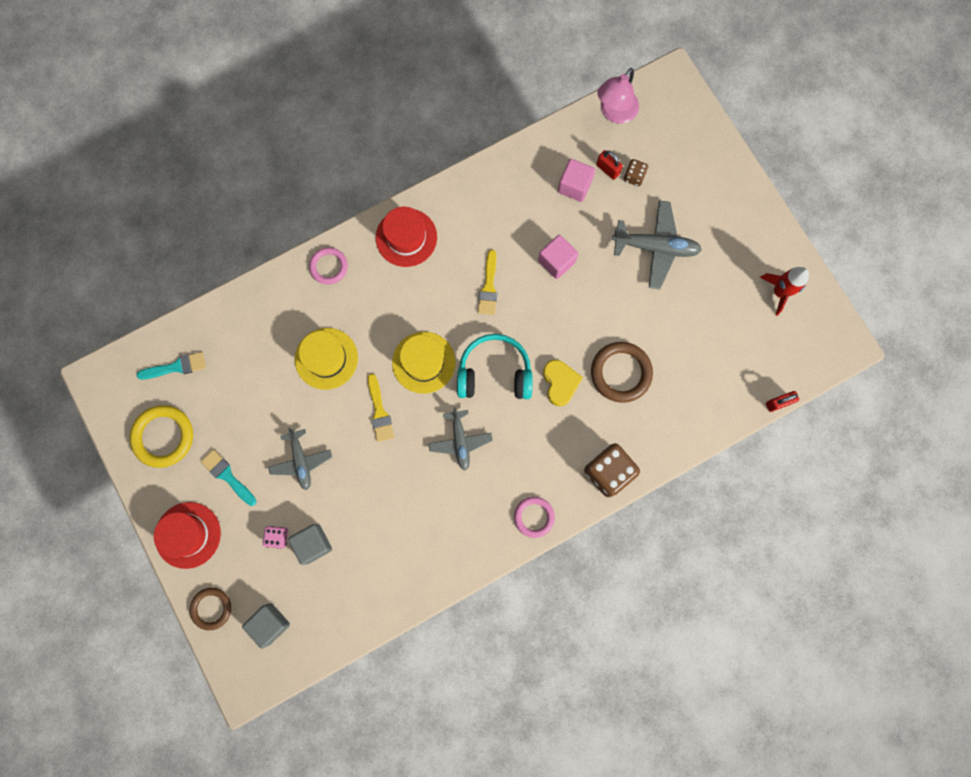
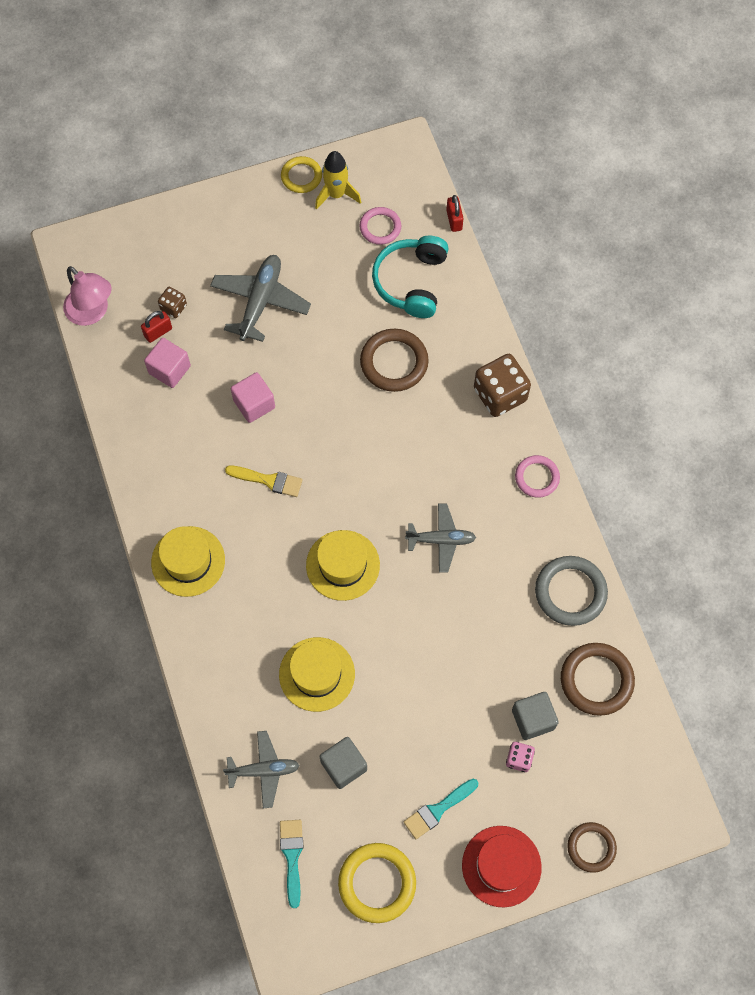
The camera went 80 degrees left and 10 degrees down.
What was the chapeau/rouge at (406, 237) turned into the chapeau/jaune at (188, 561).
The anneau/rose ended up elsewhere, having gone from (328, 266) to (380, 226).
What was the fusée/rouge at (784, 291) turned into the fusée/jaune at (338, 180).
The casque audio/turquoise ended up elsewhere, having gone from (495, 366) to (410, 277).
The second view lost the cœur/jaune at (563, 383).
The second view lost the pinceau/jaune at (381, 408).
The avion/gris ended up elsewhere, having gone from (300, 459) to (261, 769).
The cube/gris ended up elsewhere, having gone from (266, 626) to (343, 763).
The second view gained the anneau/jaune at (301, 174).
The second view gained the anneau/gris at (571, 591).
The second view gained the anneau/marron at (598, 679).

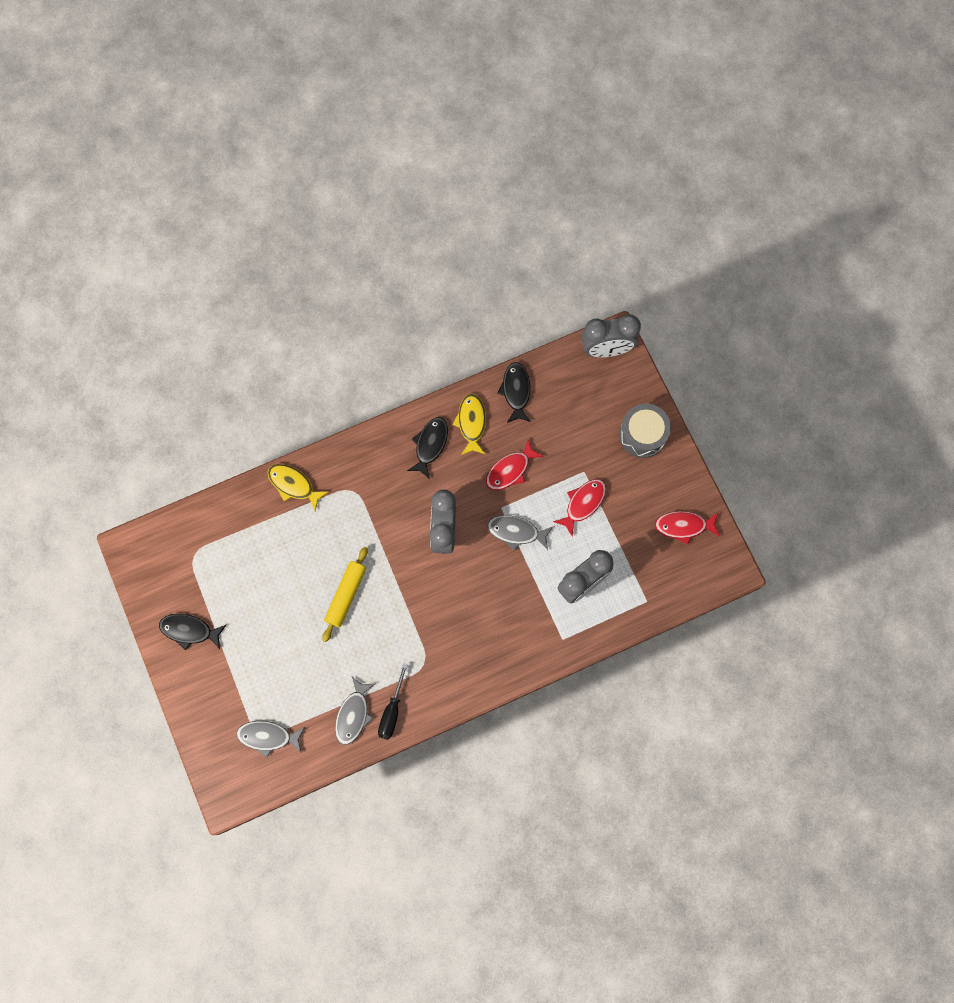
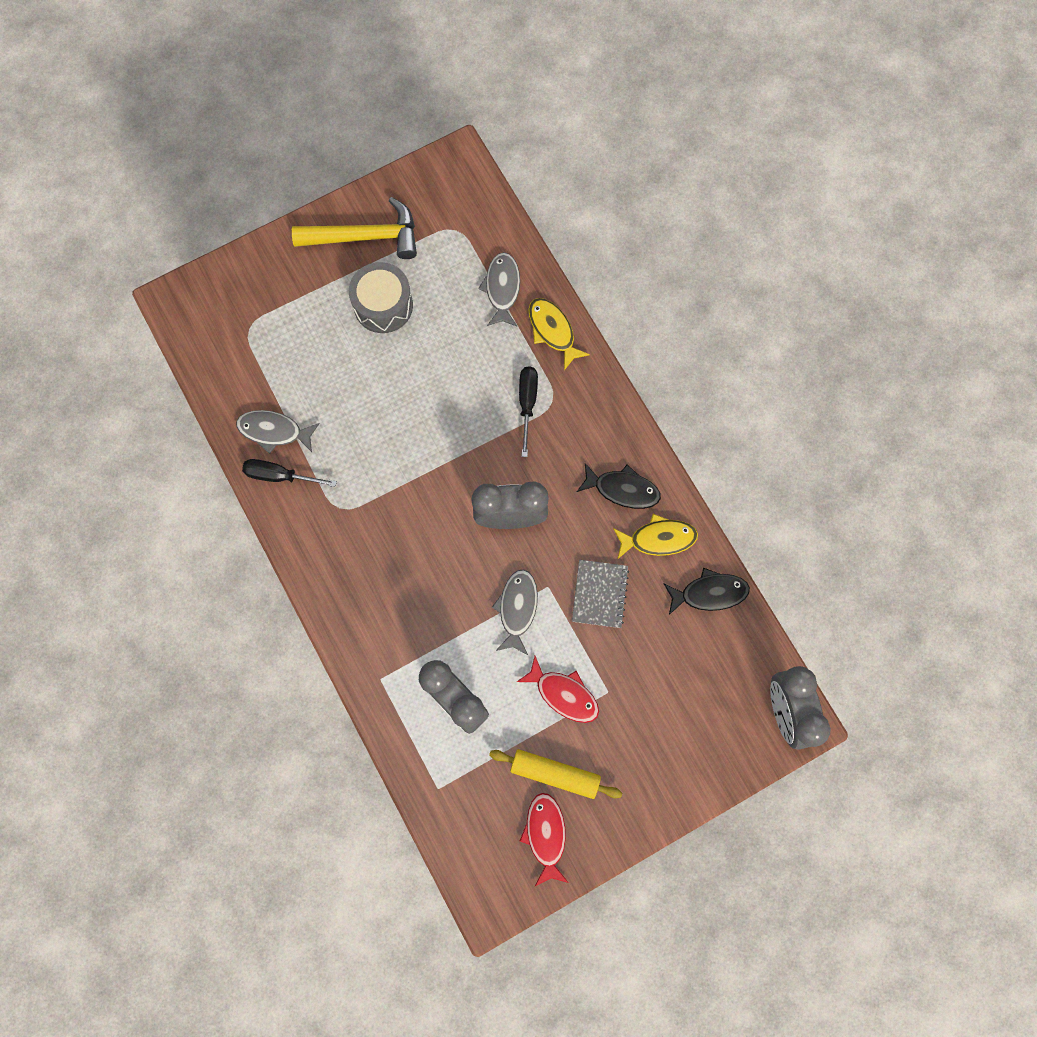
The camera went 85 degrees right and 0 degrees up.
The tambour/gris ended up elsewhere, having gone from (645, 430) to (381, 297).
Where the poisson/rouge stood at (515, 464), the carnet/gris came to stand at (600, 594).
The poisson/jaune at (298, 487) ended up facing another way, 60 degrees counterclockwise from before.
The rouleau à pâtisserie/jaune ended up elsewhere, having gone from (345, 594) to (555, 774).
Where the poisson/noir stood at (192, 632), the marteau/jaune came to stand at (354, 228).
The poisson/gris ended up elsewhere, having gone from (270, 739) to (499, 289).
The second view gained the tournevis/noir at (528, 411).

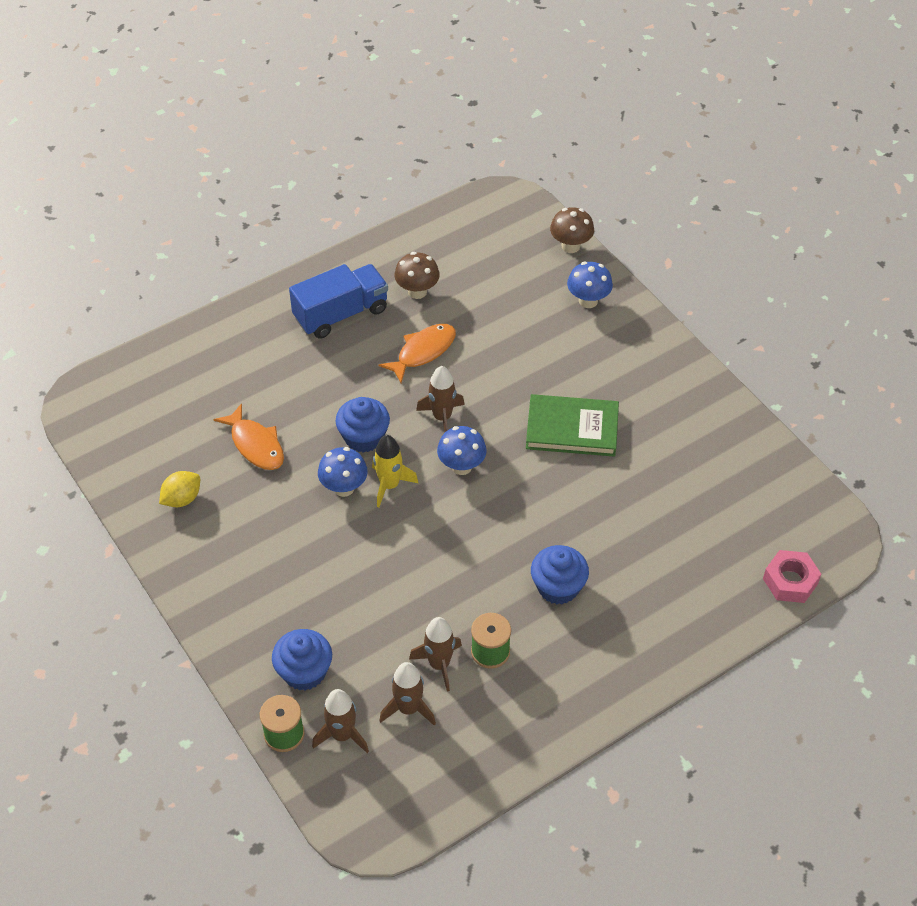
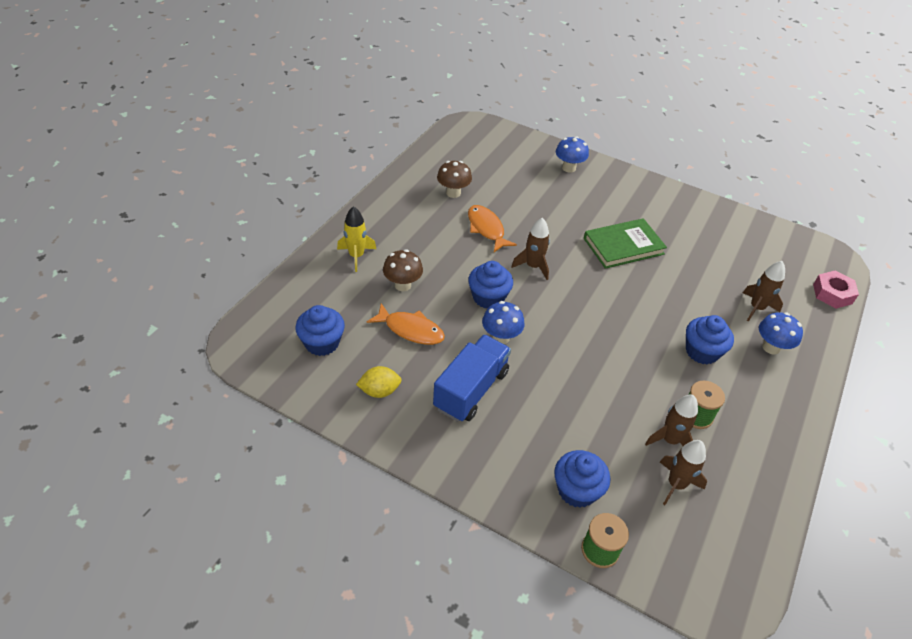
The camera went 30 degrees left and 5 degrees down.
The champignon/marron ended up elsewhere, having gone from (572, 230) to (403, 270).
The camion/bleu ended up elsewhere, having gone from (338, 301) to (472, 378).
The poisson/orange at (417, 353) ended up facing another way, 45 degrees counterclockwise from before.
The champignon/bleu ended up elsewhere, having gone from (462, 450) to (781, 333).
The fusée/jaune ended up elsewhere, having gone from (395, 471) to (356, 239).
The citron/jaune at (179, 489) ended up facing another way, 60 degrees clockwise from before.
The fusée/marron ended up elsewhere, having gone from (340, 721) to (764, 291).
The second view gained the muffin/bleu at (320, 330).

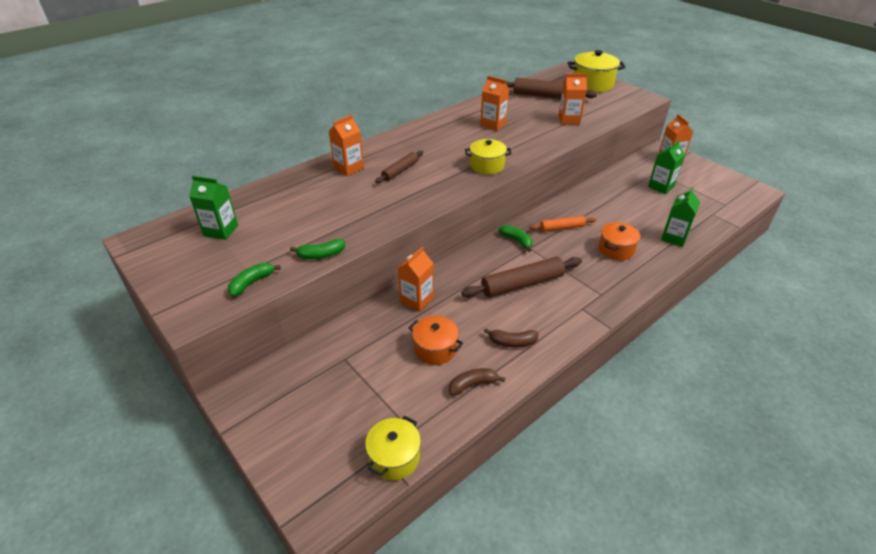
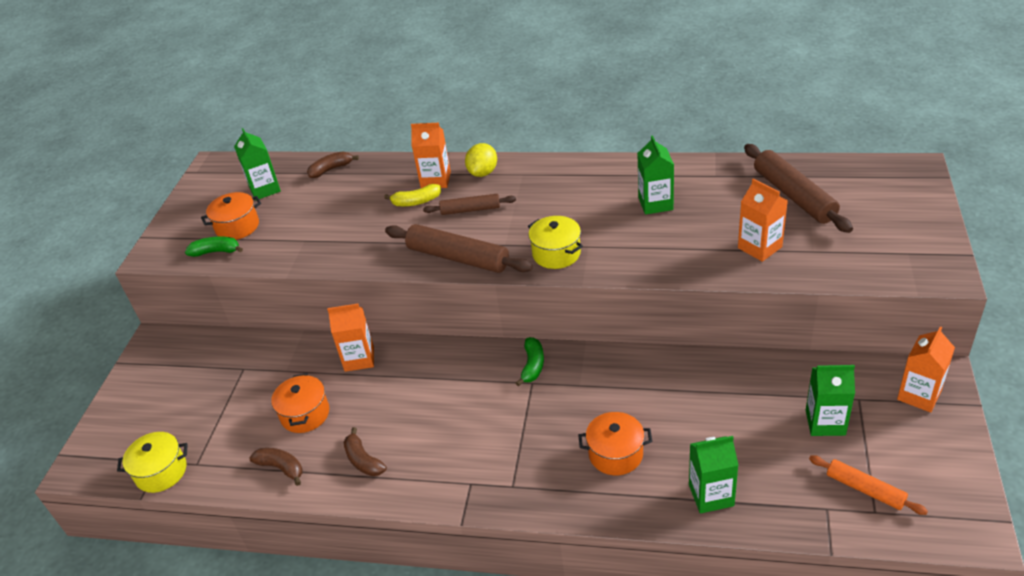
The camera went 55 degrees right and 0 degrees up.
The second view lost the marmite/jaune at (596, 71).
What was the brique de lait/orange at (494, 103) turned into the brique de lait/vert at (656, 175).
The rouleau à pâtisserie/orange ended up elsewhere, having gone from (562, 224) to (868, 485).
The second view lost the banane/vert at (317, 249).
The rouleau à pâtisserie/marron ended up elsewhere, having gone from (521, 277) to (459, 248).
The second view gained the citron/jaune at (481, 160).
The second view gained the banane/marron at (333, 164).
The second view gained the banane/jaune at (412, 195).
The second view gained the marmite/orange at (231, 216).

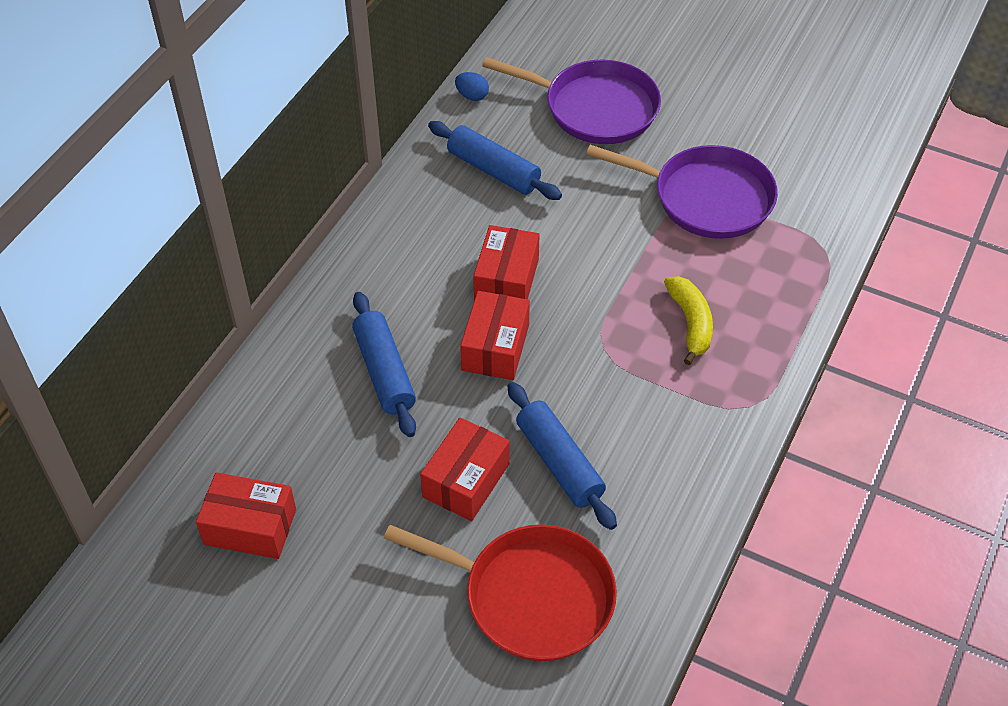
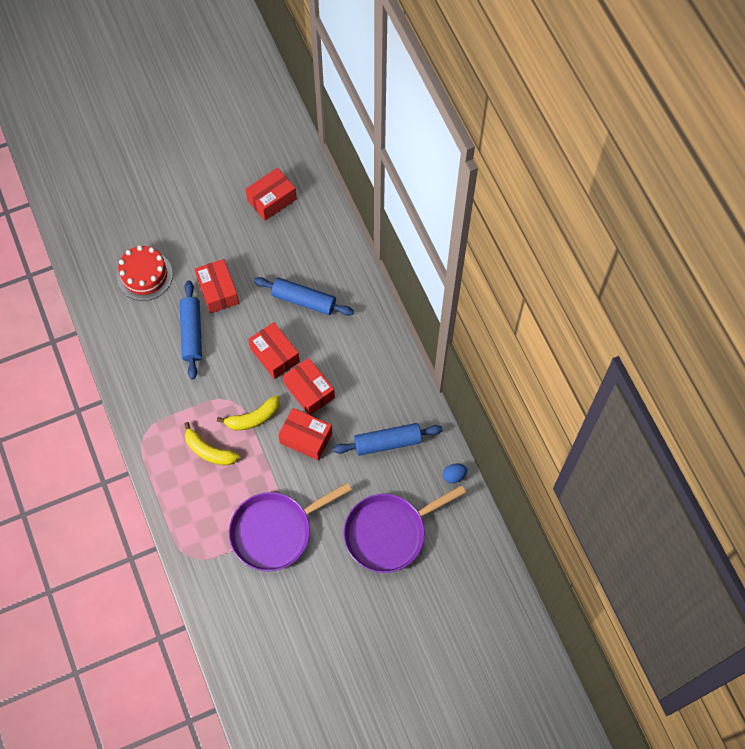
The camera went 130 degrees right and 15 degrees up.
The rouleau à pâtisserie/bleu at (562, 456) ended up facing another way, 75 degrees clockwise from before.
Where the poêle/rouge stood at (500, 592), the gâteau/rouge came to stand at (145, 273).
The second view gained the banane/jaune at (248, 412).
The second view gained the boîte/rouge at (305, 434).

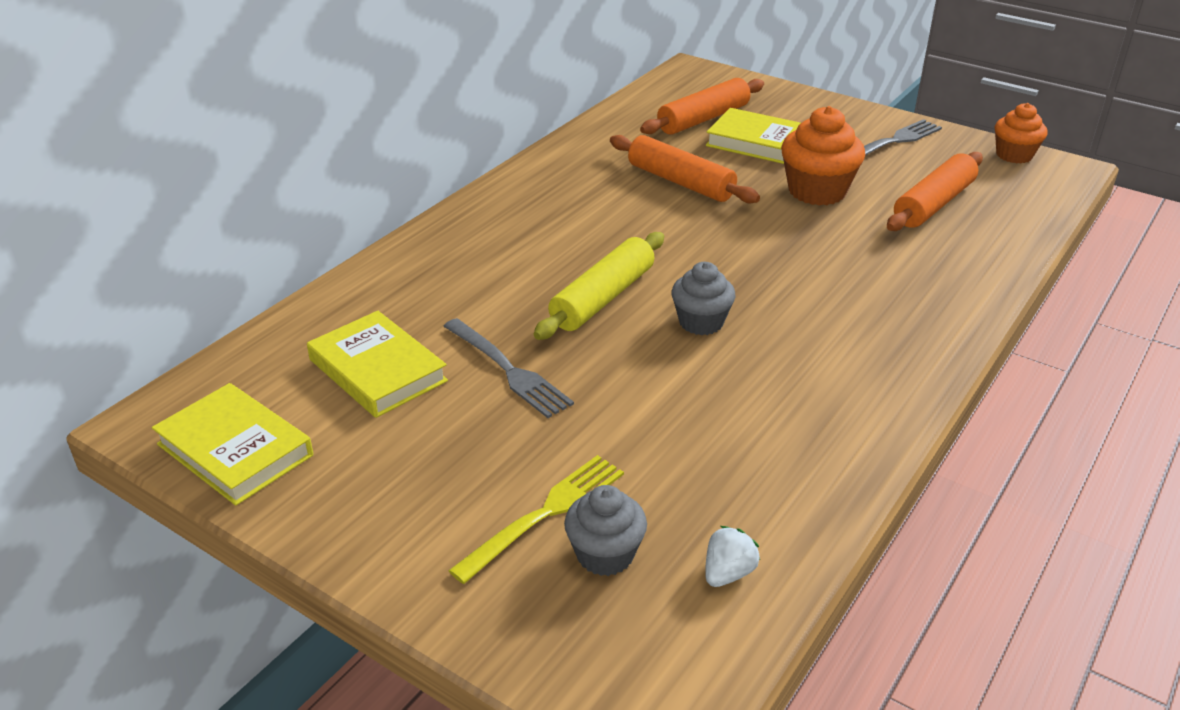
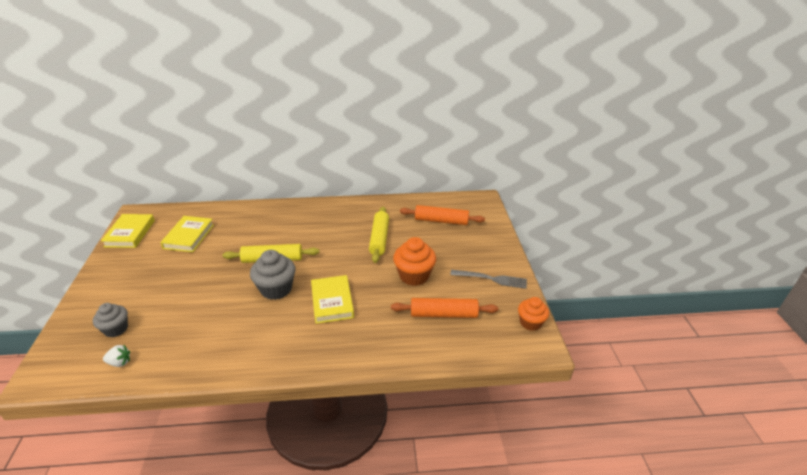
The camera went 50 degrees right and 0 degrees up.
The livre/jaune ended up elsewhere, having gone from (753, 136) to (332, 299).
What was the rouleau à pâtisserie/orange at (685, 169) turned into the rouleau à pâtisserie/jaune at (379, 234).
The size of the muffin/gris at (704, 298) changed by a factor of 1.54.
The second view lost the fourchette/gris at (508, 368).
The second view lost the fourchette/jaune at (536, 519).

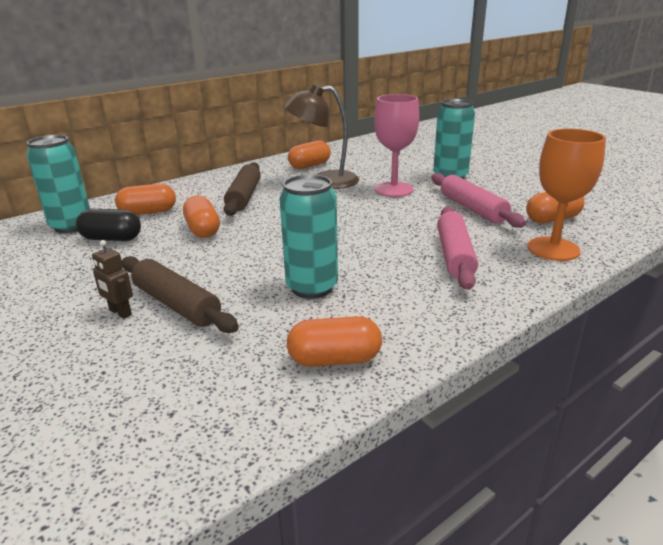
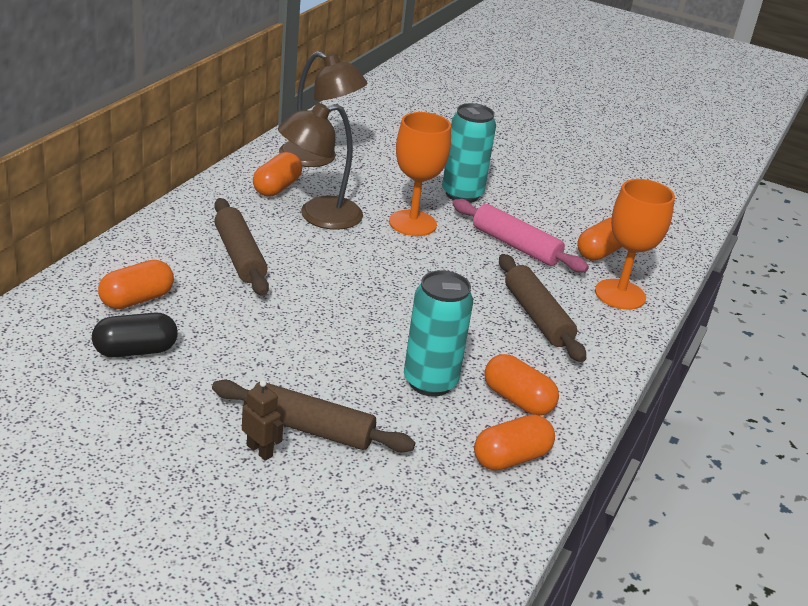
The camera went 30 degrees left and 5 degrees up.
What was the verre à pied/rose at (396, 145) turned into the verre à pied/orange at (420, 174).
The second view lost the canette/turquoise at (58, 184).
The gélule/orange ended up elsewhere, having gone from (201, 217) to (521, 385).
What was the rouleau à pâtisserie/rose at (457, 248) turned into the rouleau à pâtisserie/marron at (542, 308).
The robot/marron at (112, 279) ended up facing another way, 150 degrees counterclockwise from before.
The second view gained the lampe/marron at (323, 109).

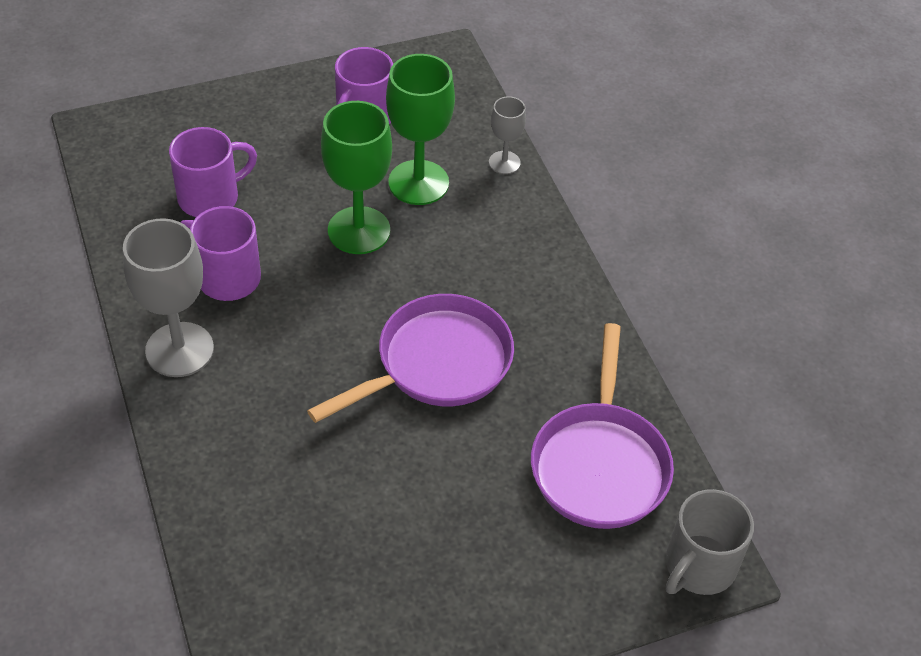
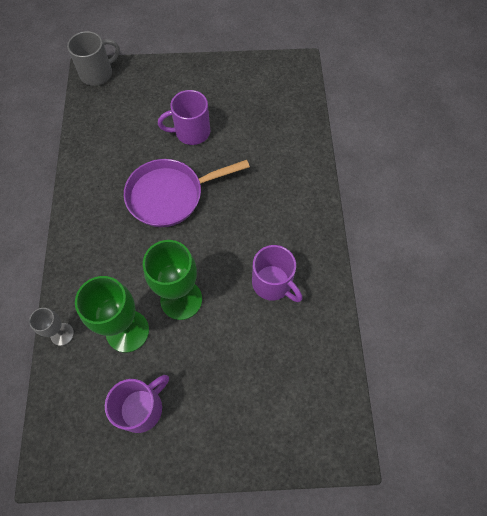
The camera went 160 degrees left and 15 degrees up.
The tasse/violet ended up elsewhere, having gone from (213, 172) to (184, 117).
The second view lost the verre à pied/gris at (168, 297).
The second view lost the poêle/violet at (602, 426).

